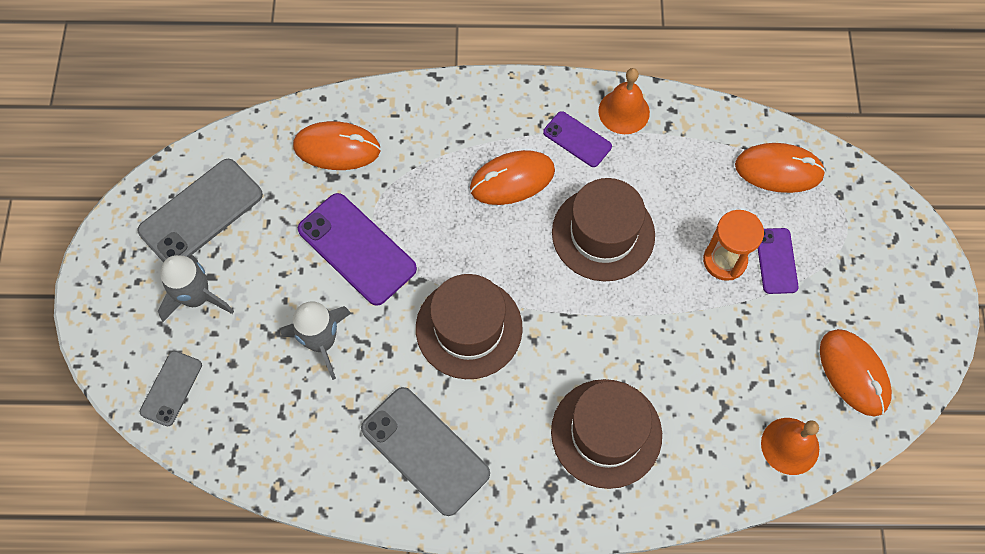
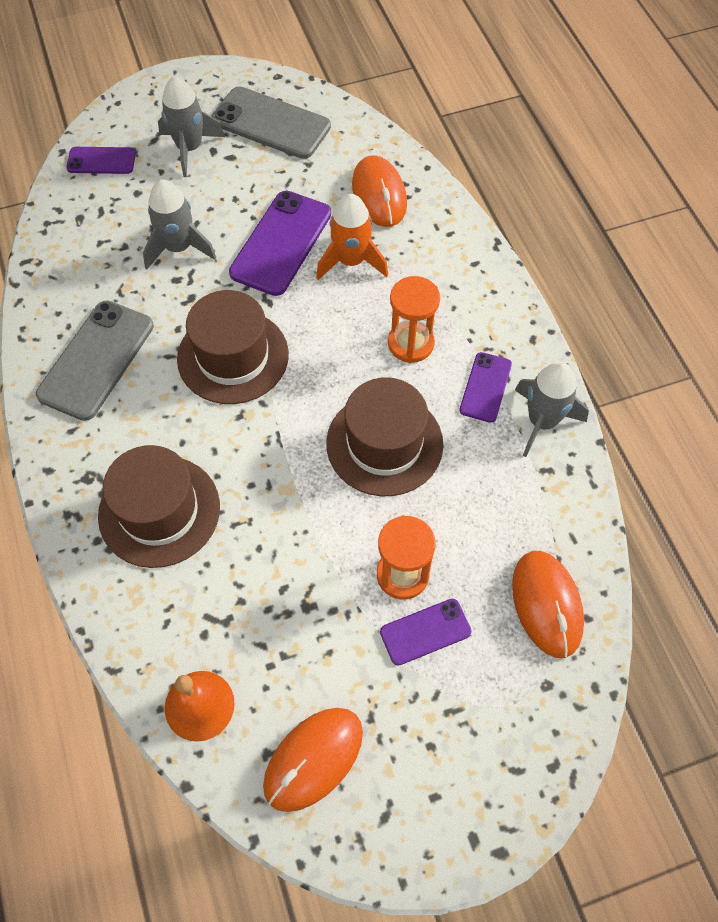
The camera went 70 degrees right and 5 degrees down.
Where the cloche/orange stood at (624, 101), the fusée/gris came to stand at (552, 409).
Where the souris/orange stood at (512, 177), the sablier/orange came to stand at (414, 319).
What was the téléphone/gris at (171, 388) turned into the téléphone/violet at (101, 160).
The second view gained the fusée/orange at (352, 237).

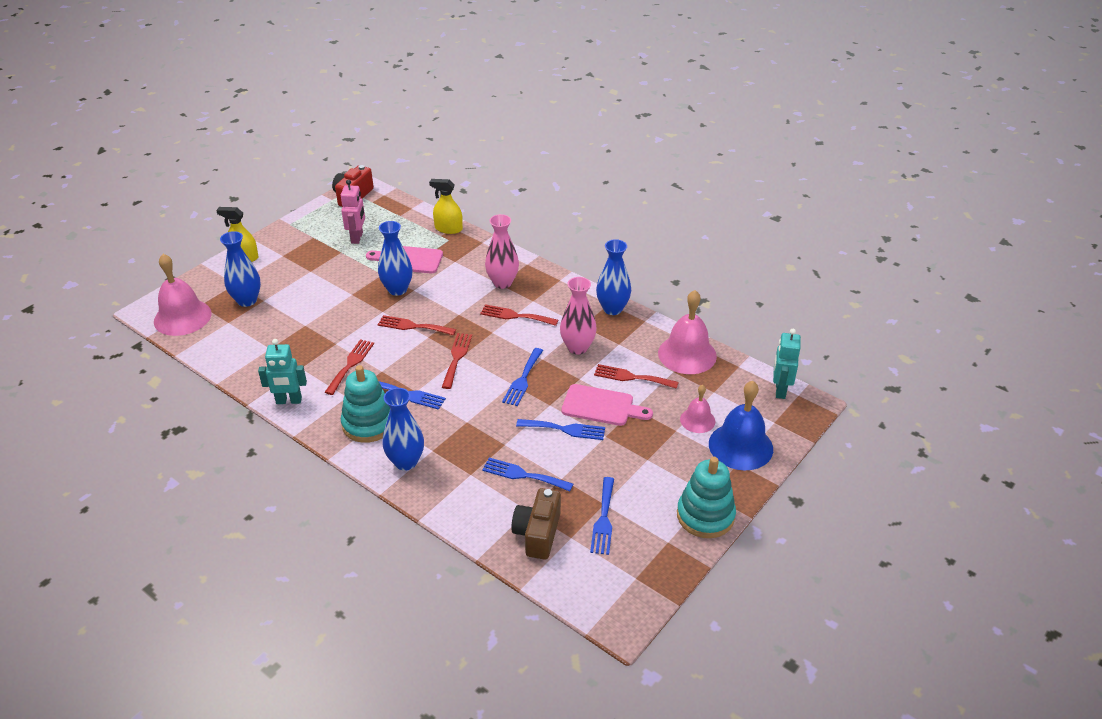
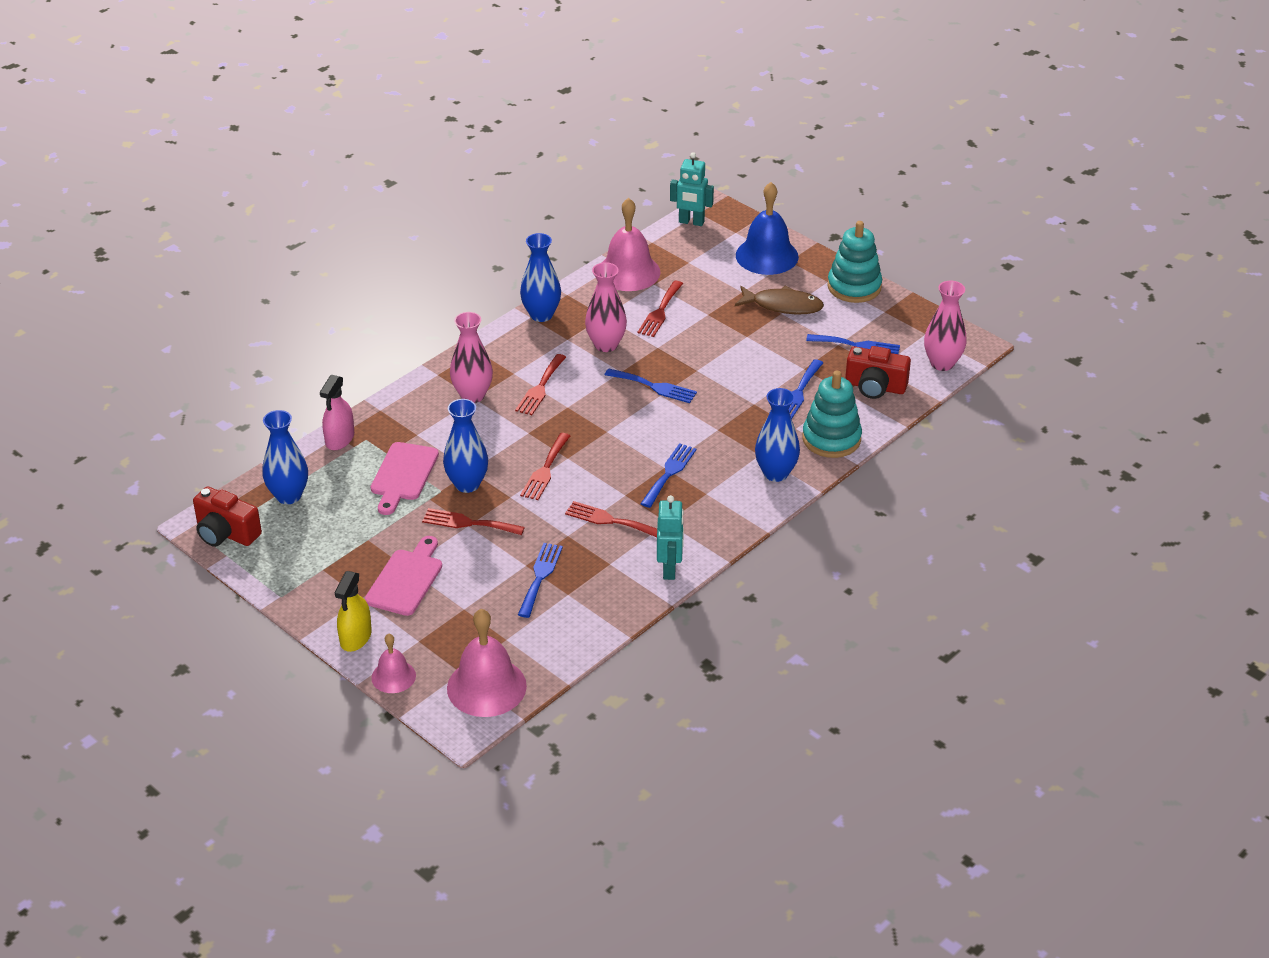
The camera went 85 degrees left and 0 degrees up.
What was the vaporisateur/jaune at (446, 206) turned into the vaporisateur/rose at (337, 412).
The second view lost the robot/rose at (353, 212).
The vase/bleu ended up elsewhere, having gone from (240, 269) to (285, 457).
The fourchette/rouge ended up elsewhere, having gone from (457, 361) to (473, 521).
The jouet à empiler/turquoise ended up elsewhere, having gone from (365, 404) to (832, 414).
The planche à découper/rose ended up elsewhere, having gone from (607, 405) to (403, 576).
The cloche/rose ended up elsewhere, having gone from (697, 409) to (393, 663).
The fourchette/bleu ended up elsewhere, having gone from (560, 429) to (540, 580).
What was the appareil photo/marron at (536, 523) turned into the appareil photo/rouge at (878, 372).
The second view gained the vase/rose at (945, 326).
The second view gained the poisson/marron at (779, 300).

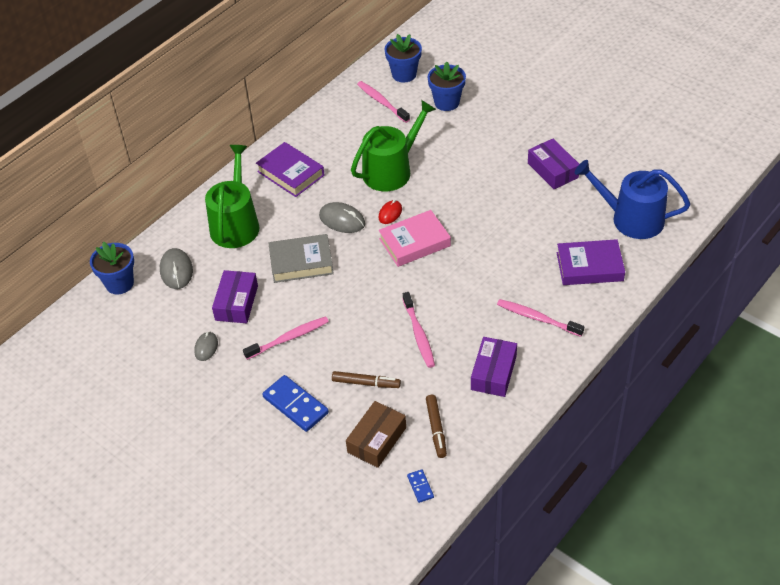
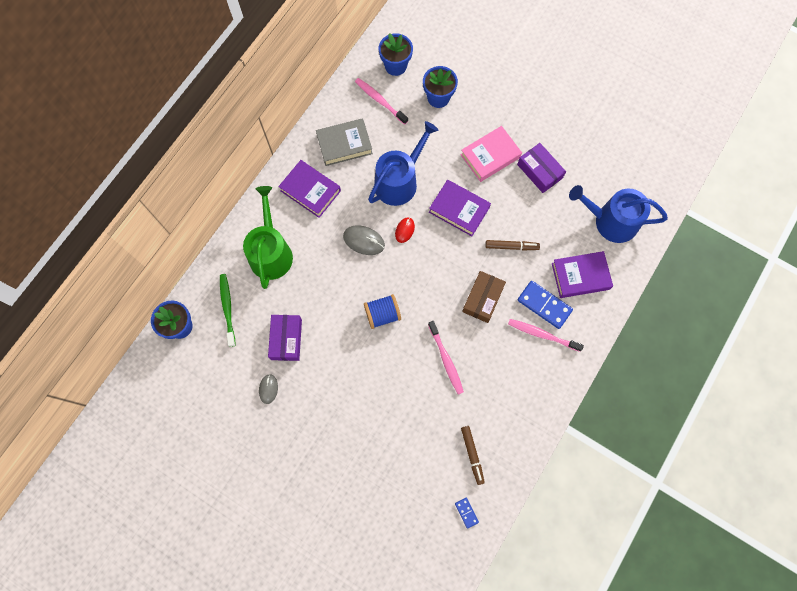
The camera went 10 degrees left and 25 degrees up.
What was the arrosoir/vert at (393, 145) turned into the arrosoir/bleu at (403, 163).
The livre/rose ended up elsewhere, having gone from (414, 238) to (491, 154).
The livre/gris ended up elsewhere, having gone from (301, 258) to (344, 142).
Where the souris/gris stood at (176, 268), the brosse à dents/vert came to stand at (228, 310).
The second view lost the brosse à dents/rose at (286, 338).
The second view lost the boîte/violet at (494, 367).
The feutre/marron ended up elsewhere, having gone from (366, 379) to (512, 245).
The domino/bleu ended up elsewhere, having gone from (295, 403) to (545, 305).
The boîte/marron ended up elsewhere, having gone from (376, 434) to (484, 297).
The second view gained the livre/violet at (460, 208).
The second view gained the bobine/bleu at (382, 311).

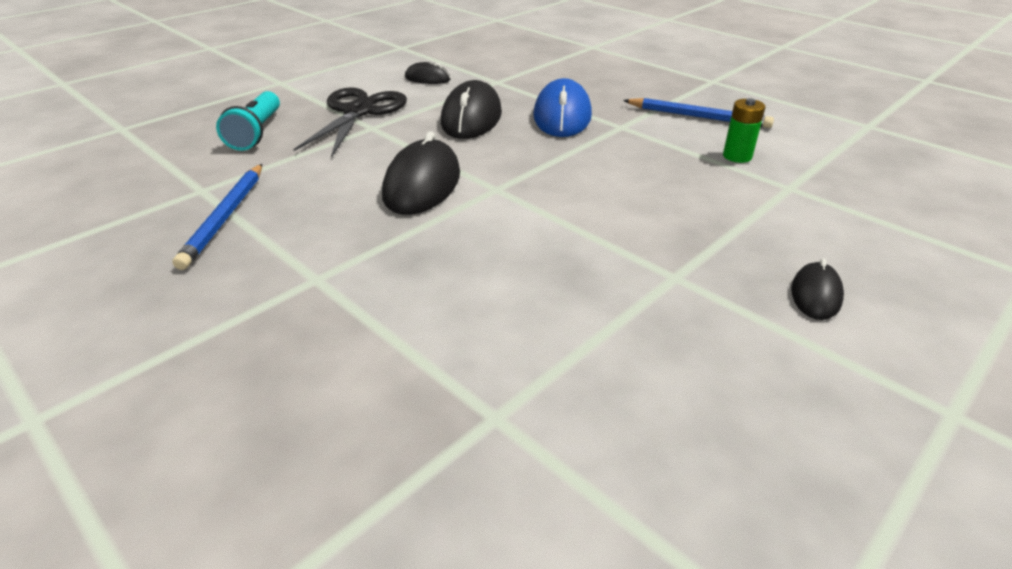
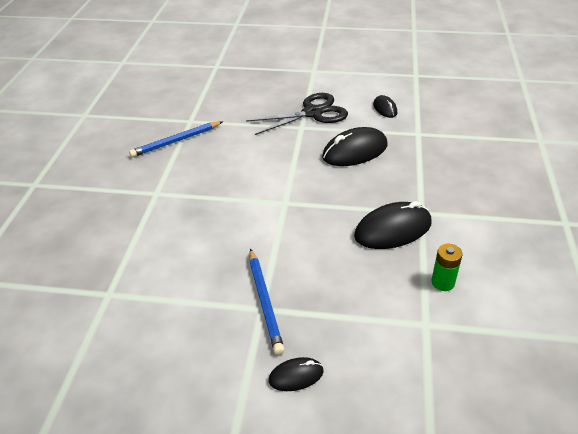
The camera went 55 degrees right and 5 degrees up.
The second view lost the souris/bleu at (563, 107).
The second view lost the lampe de poche/turquoise at (248, 121).
The crayon/bleu ended up elsewhere, having gone from (698, 113) to (267, 301).
The souris/noir ended up elsewhere, having gone from (421, 173) to (393, 225).

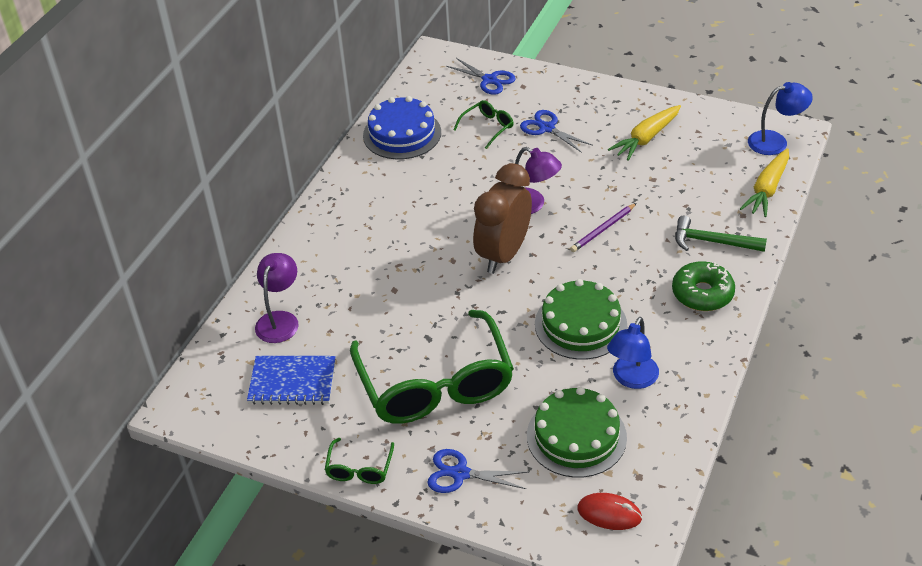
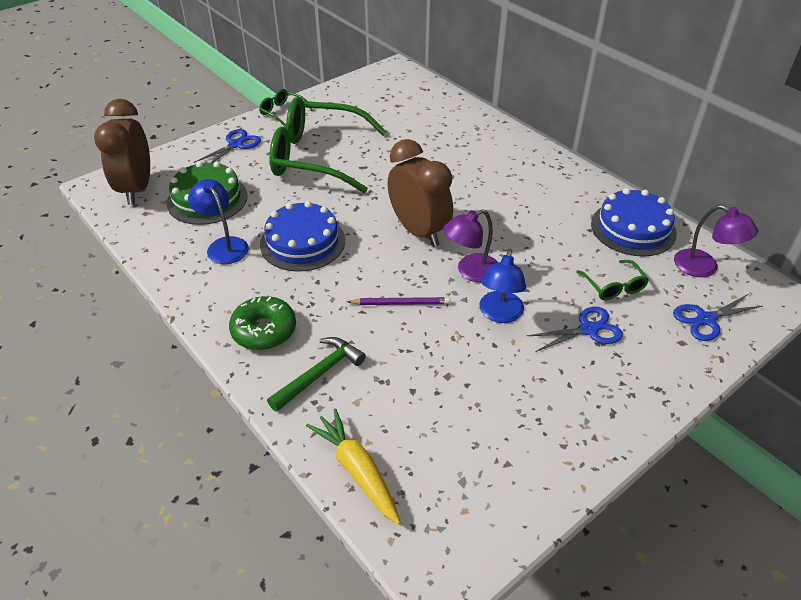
The camera went 115 degrees right and 0 degrees up.
The lampe/bleu ended up elsewhere, having gone from (780, 118) to (502, 285).
The second view lost the carotte/jaune at (644, 133).
The crayon/violet at (603, 227) ended up facing another way, 105 degrees clockwise from before.
The lampe/violet ended up elsewhere, having gone from (277, 298) to (716, 241).
What was the gâteau/vert at (581, 319) turned into the gâteau/bleu at (302, 236).
The second view lost the carnet/bleu at (291, 380).
Where the souris/rouge stood at (609, 511), the réveil/marron came to stand at (122, 152).

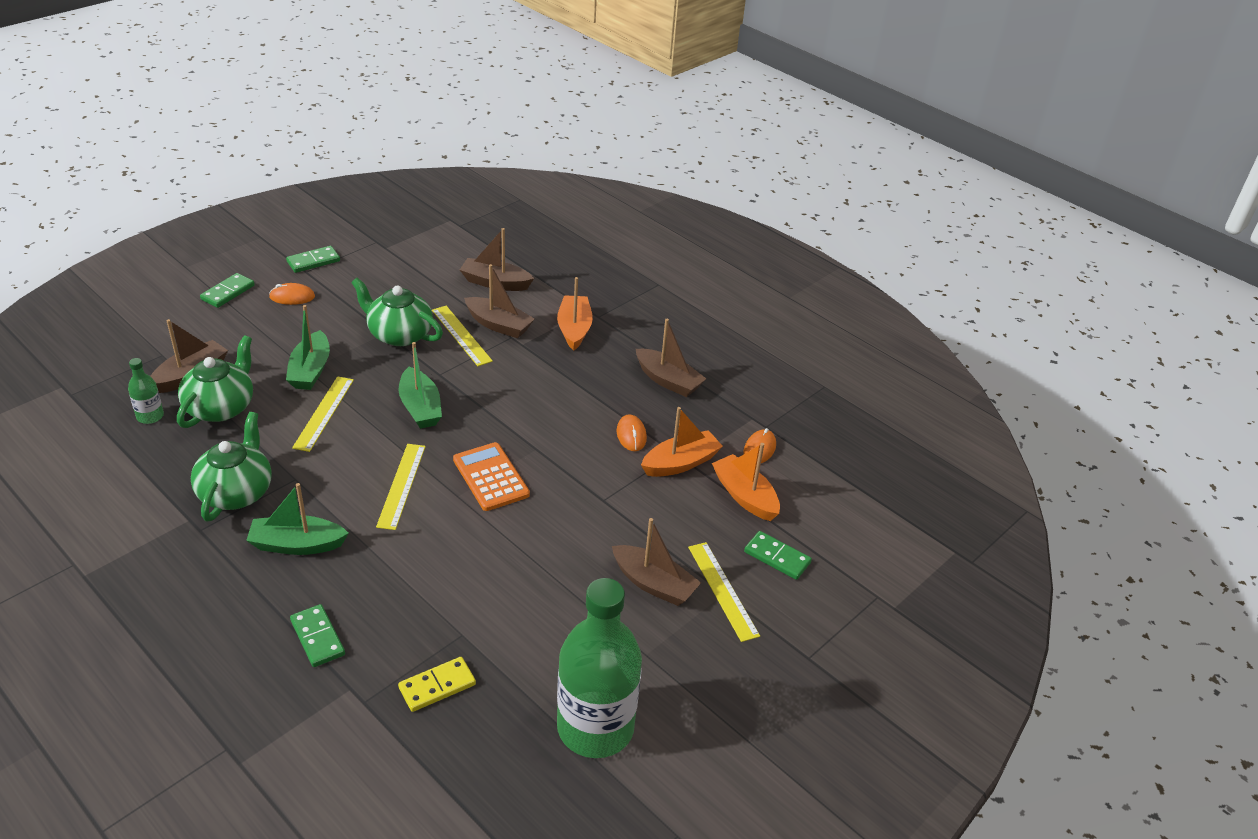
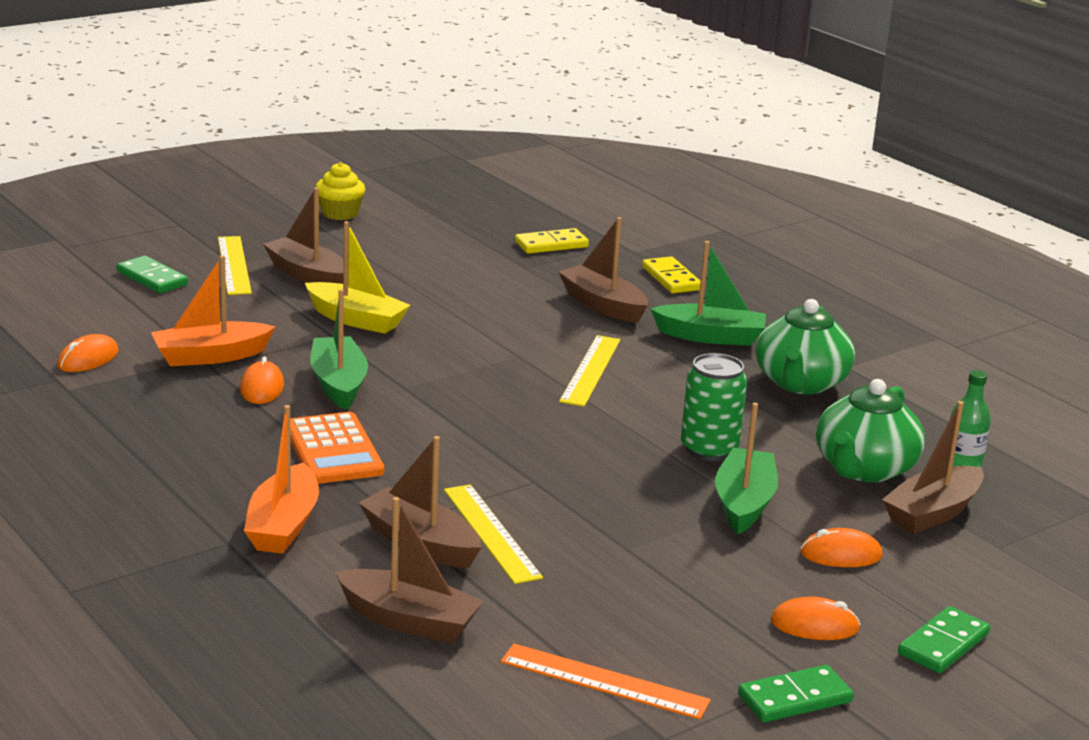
The camera went 170 degrees left and 15 degrees down.
The second view lost the théière/vert at (397, 312).
The bateau/marron ended up elsewhere, having gone from (671, 358) to (603, 270).
The bateau/vert ended up elsewhere, having gone from (420, 385) to (339, 349).
Where the règle/jaune stood at (323, 414), the canette/vert came to stand at (714, 407).
The calculatrice/orange ended up elsewhere, having gone from (491, 476) to (337, 448).
The second view lost the bateau/orange at (746, 482).
The second view lost the bouteille/vert at (599, 668).
What was the domino/vert at (317, 635) turned into the domino/jaune at (671, 274).
The second view gained the muffin/jaune at (340, 191).
The second view gained the bateau/jaune at (358, 277).
The second view gained the souris/orange at (841, 547).
The second view gained the règle/orange at (606, 681).

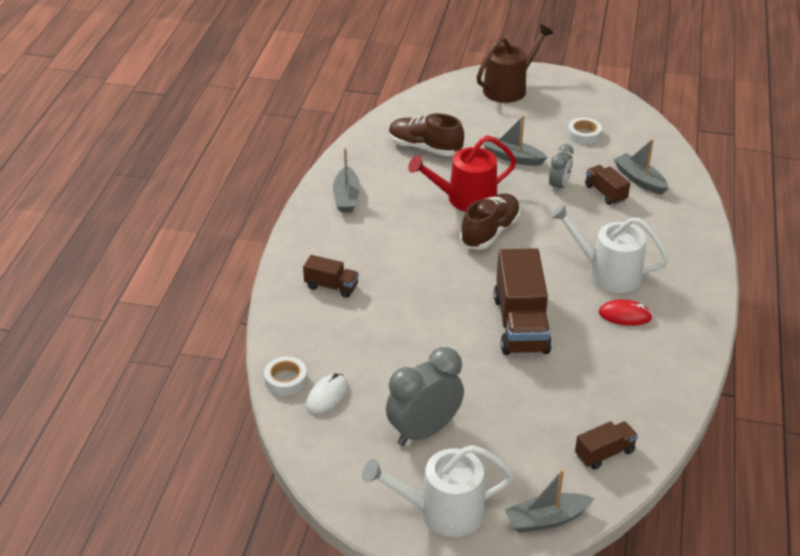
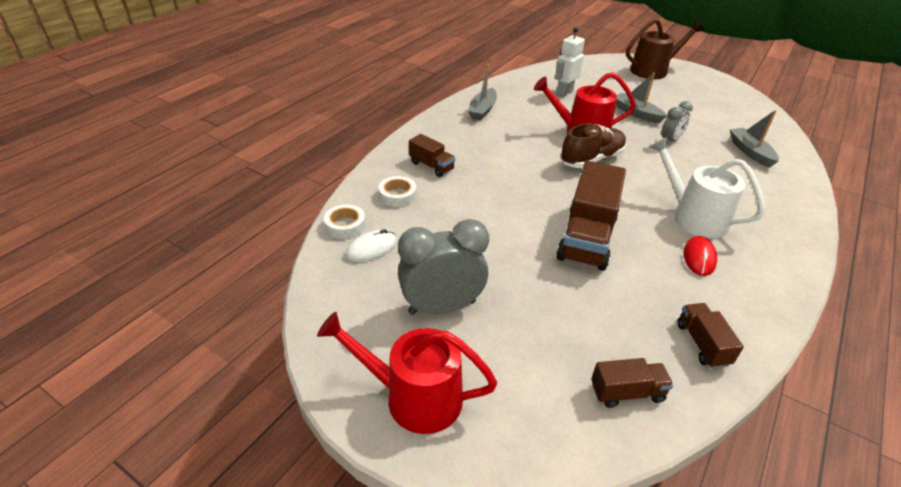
The camera went 20 degrees right and 0 degrees up.
Where the chaussure/marron stood at (426, 134), the robot/blanc came to stand at (570, 62).
The ruban adhésif/blanc ended up elsewhere, having gone from (585, 131) to (397, 191).
The camion/marron ended up elsewhere, having gone from (607, 185) to (710, 335).
The souris/rouge at (625, 312) ended up facing another way, 75 degrees clockwise from before.
What was the arrosoir/blanc at (438, 491) turned into the arrosoir/rouge at (407, 373).
The second view lost the bateau/gris at (549, 501).

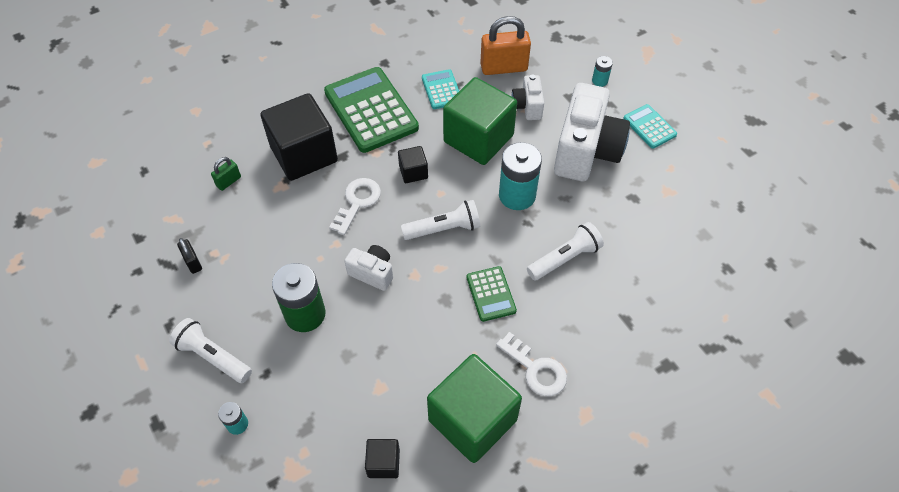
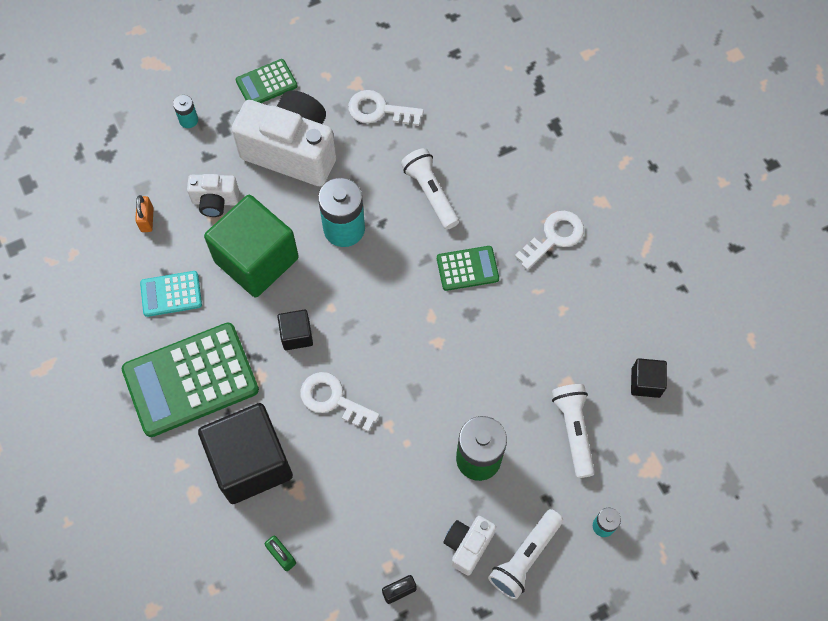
The camera went 85 degrees left and 10 degrees up.
The size of the cadenas/orange at (505, 45) changed by a factor of 0.50.
What was the calculatrice/turquoise at (650, 126) turned into the calculatrice/vert at (266, 81).
The lampe de poche/blanc ended up elsewhere, having gone from (440, 220) to (573, 431).
The appareil photo/blanc ended up elsewhere, having gone from (369, 268) to (469, 545).
The second view lost the cube/vert at (474, 408).
The second view gained the clé/blanc at (386, 108).

